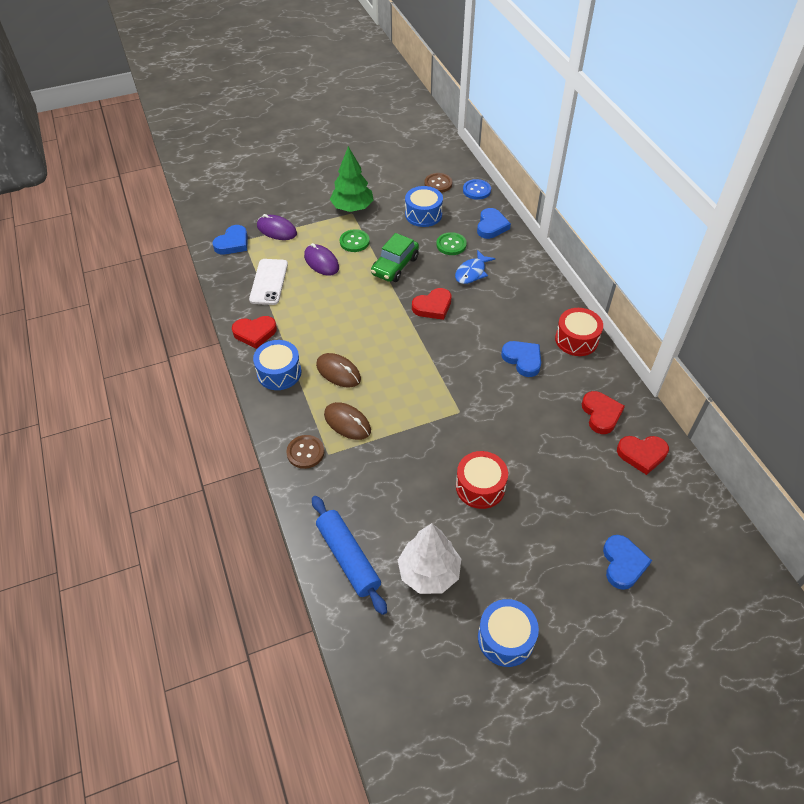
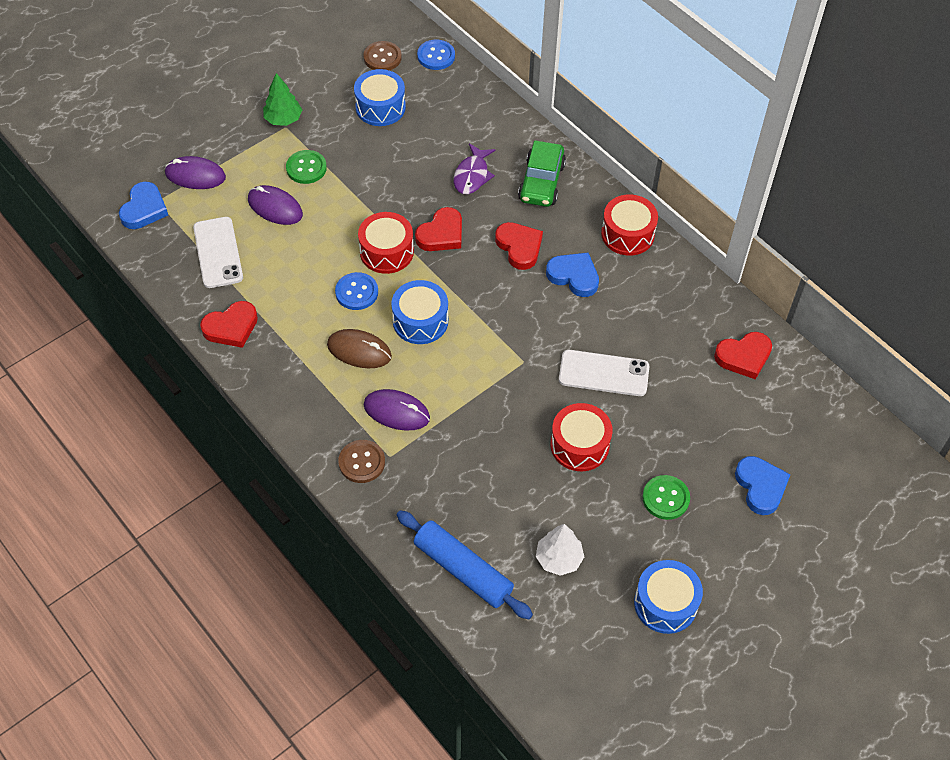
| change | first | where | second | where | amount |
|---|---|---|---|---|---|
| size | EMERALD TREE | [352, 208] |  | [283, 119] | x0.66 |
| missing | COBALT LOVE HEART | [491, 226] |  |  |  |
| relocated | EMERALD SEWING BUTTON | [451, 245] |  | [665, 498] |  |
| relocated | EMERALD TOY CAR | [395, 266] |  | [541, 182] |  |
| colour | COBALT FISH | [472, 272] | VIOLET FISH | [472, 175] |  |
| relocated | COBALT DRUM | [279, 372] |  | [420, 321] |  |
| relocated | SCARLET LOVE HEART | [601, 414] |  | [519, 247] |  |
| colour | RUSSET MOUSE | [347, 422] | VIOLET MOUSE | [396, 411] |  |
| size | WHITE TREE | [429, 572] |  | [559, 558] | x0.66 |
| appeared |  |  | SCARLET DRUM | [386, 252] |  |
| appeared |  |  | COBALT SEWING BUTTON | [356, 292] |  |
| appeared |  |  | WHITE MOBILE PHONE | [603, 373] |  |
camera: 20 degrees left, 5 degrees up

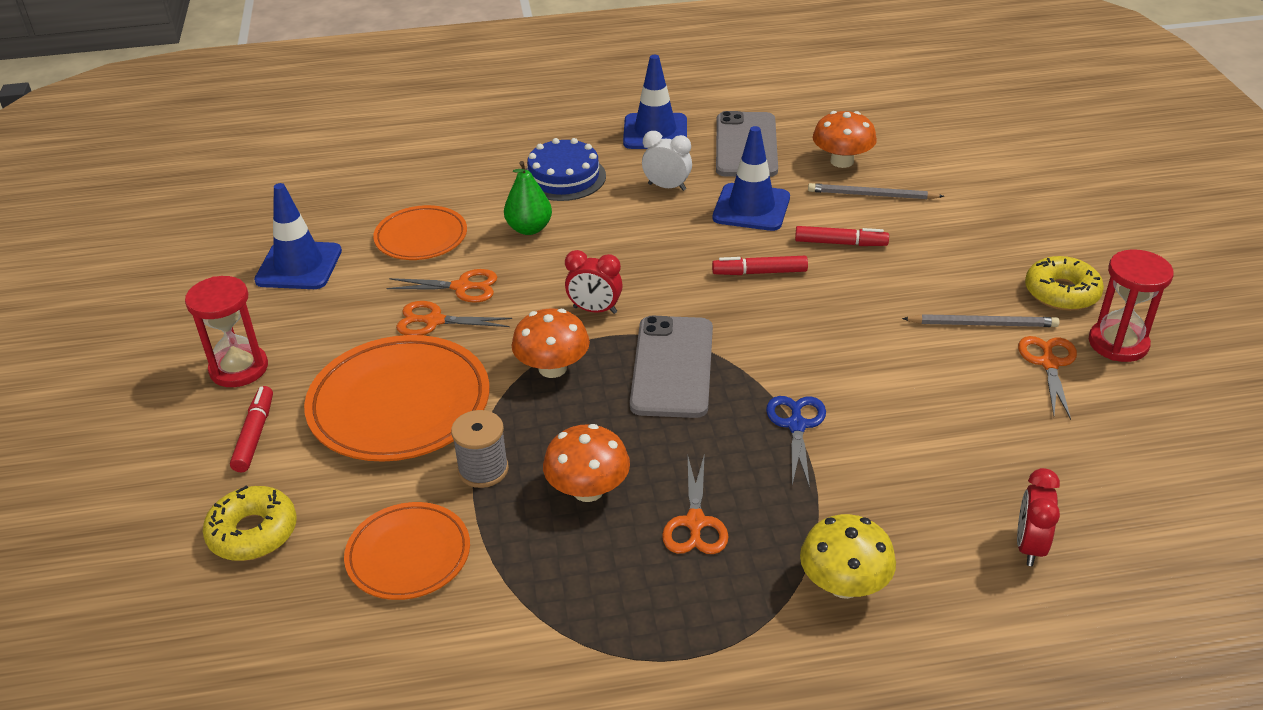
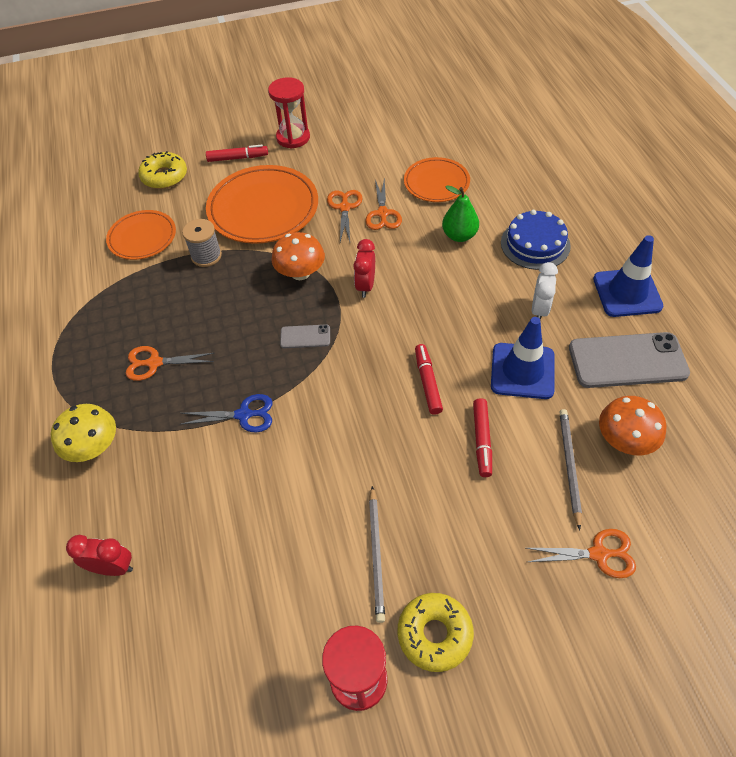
| change | first | where | second | where | amount |
|---|---|---|---|---|---|
| missing | COBALT ROAD CONE | [299, 266] |  |  |  |
| size | GRAY MOBILE PHONE | [672, 367] |  | [305, 337] | x0.48 |
| relocated | ORANGE SCISSORS | [1049, 363] |  | [599, 554] |  |
| missing | ORANGE FUNGUS | [588, 490] |  |  |  |
camera: 85 degrees right, 15 degrees up

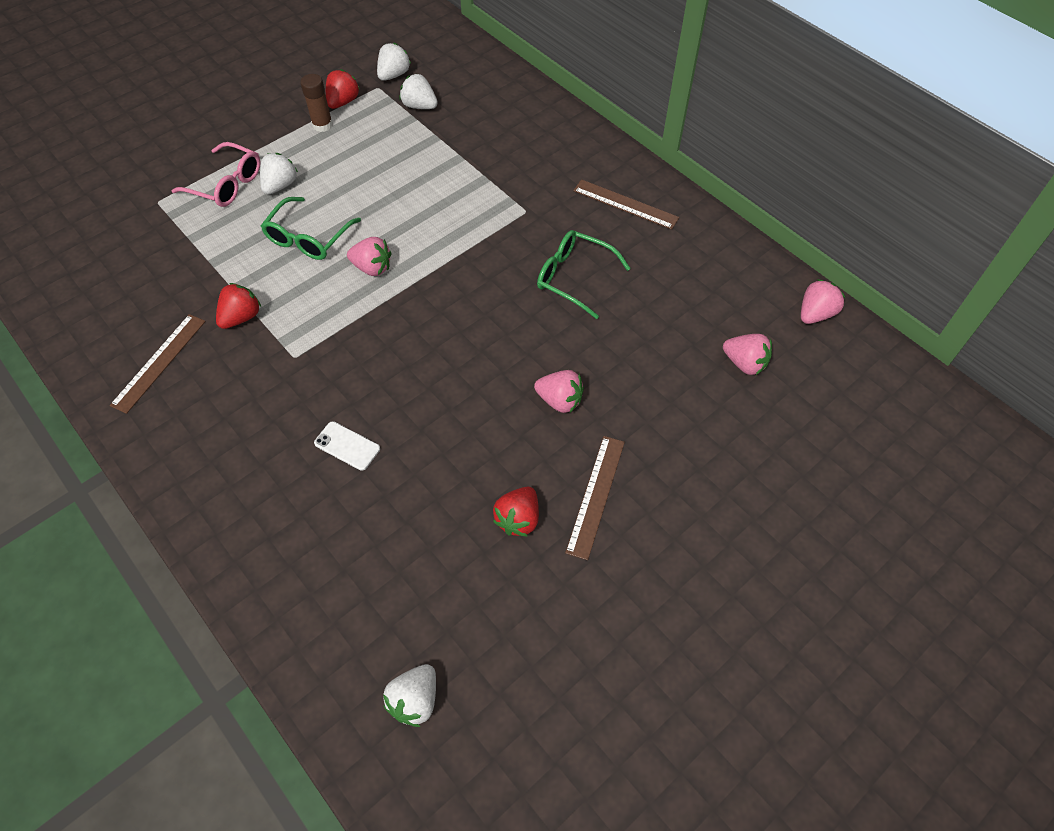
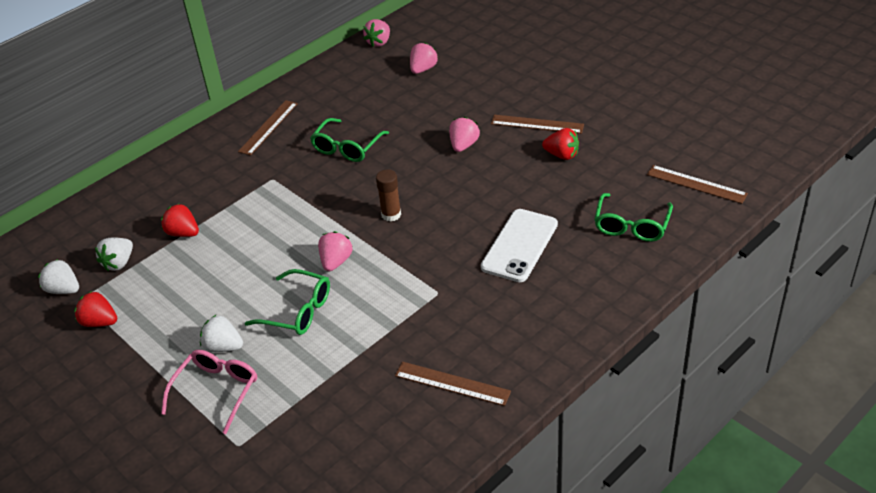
| change | first | where | second | where | amount |
|---|---|---|---|---|---|
| relocated | RUSSET GLUE | [322, 125] |  | [391, 214] |  |
| spun | PINK TOY STRAWBERRY | [815, 314] |  | [379, 42] | 105 degrees counterclockwise |
| relocated | SCARLET TOY STRAWBERRY | [241, 317] |  | [183, 233] |  |
| size | WHITE MOBILE PHONE | [347, 446] |  | [520, 245] | x1.93 |
| exchanged | WHITE TOY STRAWBERRY | [415, 700] | RUSSET MEASURING STICK | [696, 184] |  |
| appeared |  |  | EMERALD EYEGLASSES | [631, 225] |  |
camera: 90 degrees left, 15 degrees down

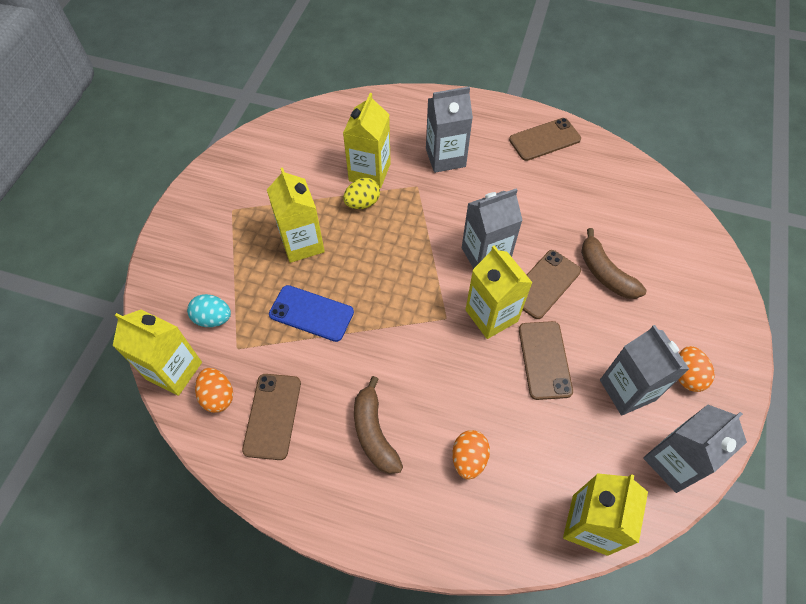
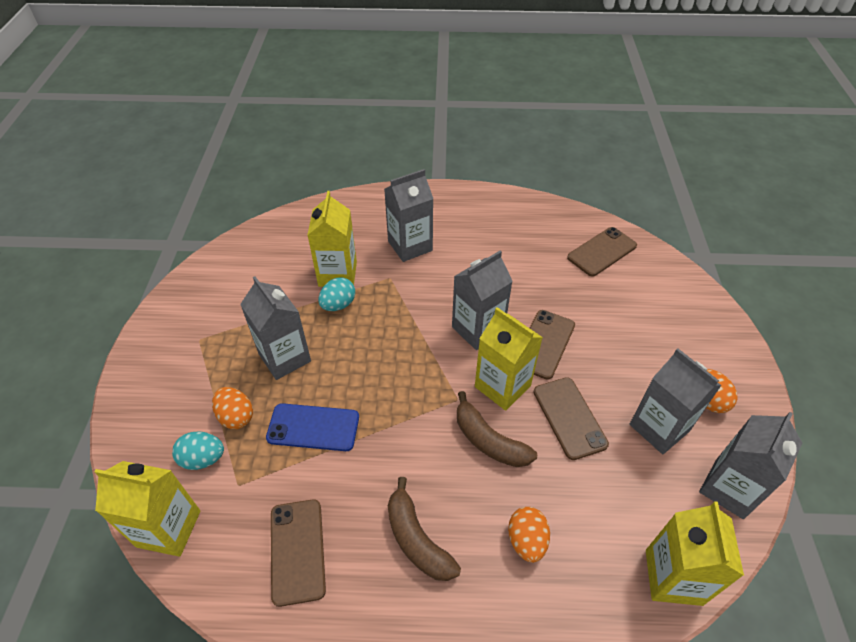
| change | first | where | second | where | amount |
|---|---|---|---|---|---|
| relocated | RUSSET MOBILE PHONE | [544, 139] |  | [602, 252] |  |
| colour | GOLDEN CARTON | [302, 243] | GRAY CARTON | [284, 357] |  |
| colour | GOLDEN EGG SHAPE | [362, 203] | AQUA EGG SHAPE | [338, 305] |  |
| relocated | RUSSET TOY BANANA | [605, 273] |  | [488, 440] |  |
| relocated | ORANGE EGG SHAPE | [218, 396] |  | [236, 416] |  |
camera: 15 degrees left, 10 degrees down

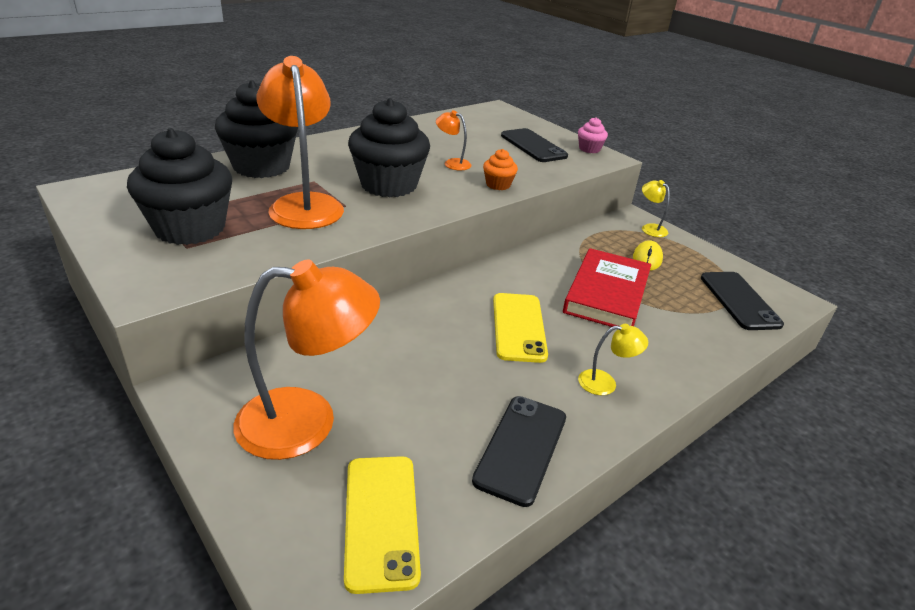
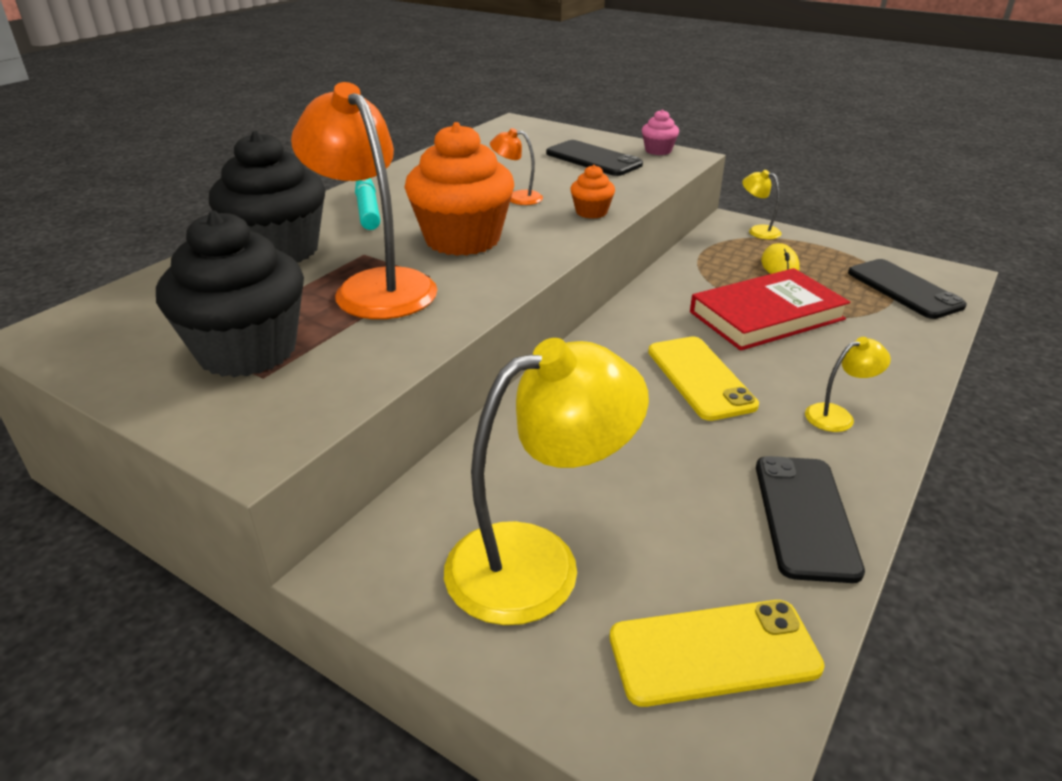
| change | first | where | second | where | amount |
|---|---|---|---|---|---|
| colour | BLACK MUFFIN | [389, 185] | ORANGE MUFFIN | [462, 239] |  |
| spun | SCARLET BOOK | [606, 294] |  | [766, 315] | 60 degrees clockwise |
| colour | ORANGE DESK LAMP | [307, 422] | GOLDEN DESK LAMP | [538, 562] |  |
| spun | GOLDEN MOBILE PHONE | [381, 520] |  | [713, 652] | 75 degrees counterclockwise |
| appeared |  |  | AQUA MARKER | [368, 209] |  |
camera: 15 degrees left, 0 degrees up

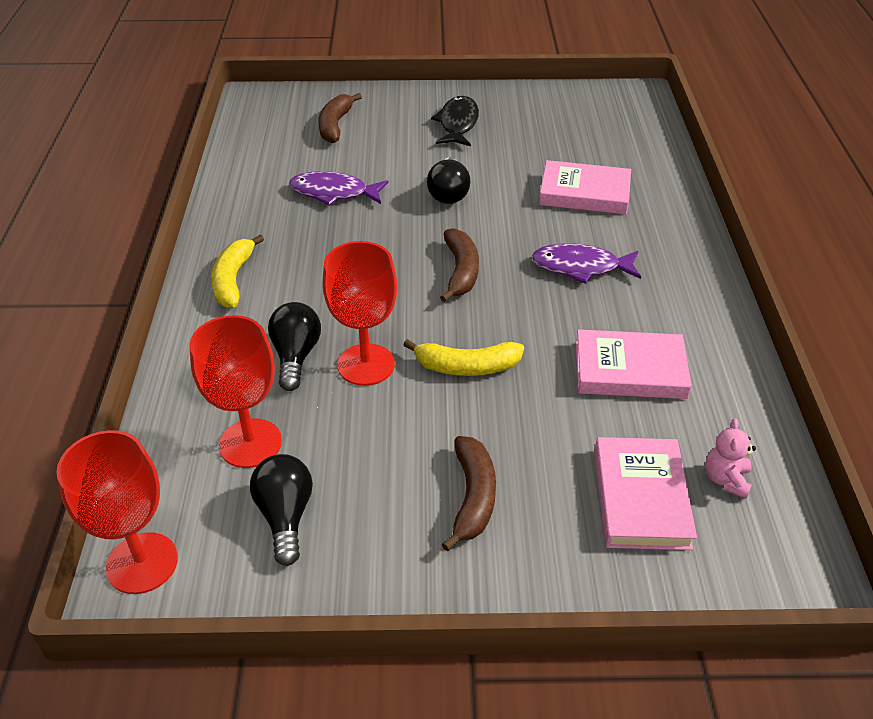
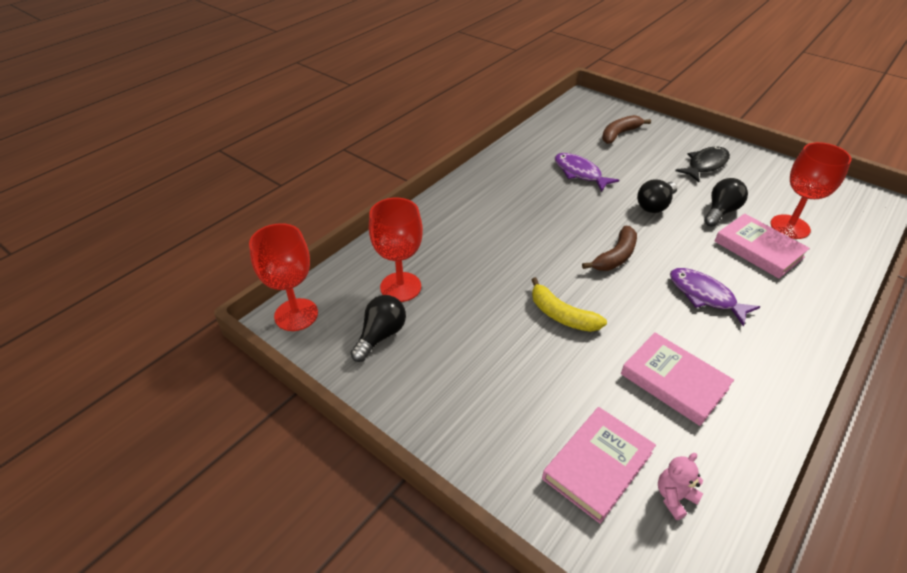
| change | first | where | second | where | amount |
|---|---|---|---|---|---|
| missing | GOLDEN TOY BANANA | [233, 280] |  |  |  |
| relocated | SCARLET CHALICE | [366, 365] |  | [790, 227] |  |
| relocated | BLACK LIGHTBULB | [296, 356] |  | [720, 212] |  |
| missing | RUSSET TOY BANANA | [473, 497] |  |  |  |
camera: 40 degrees right, 0 degrees up

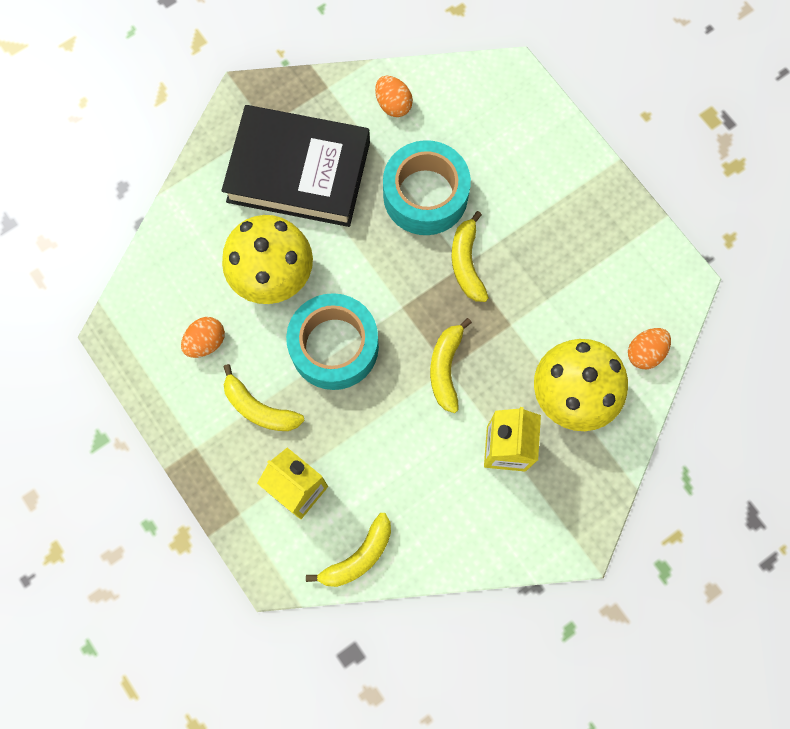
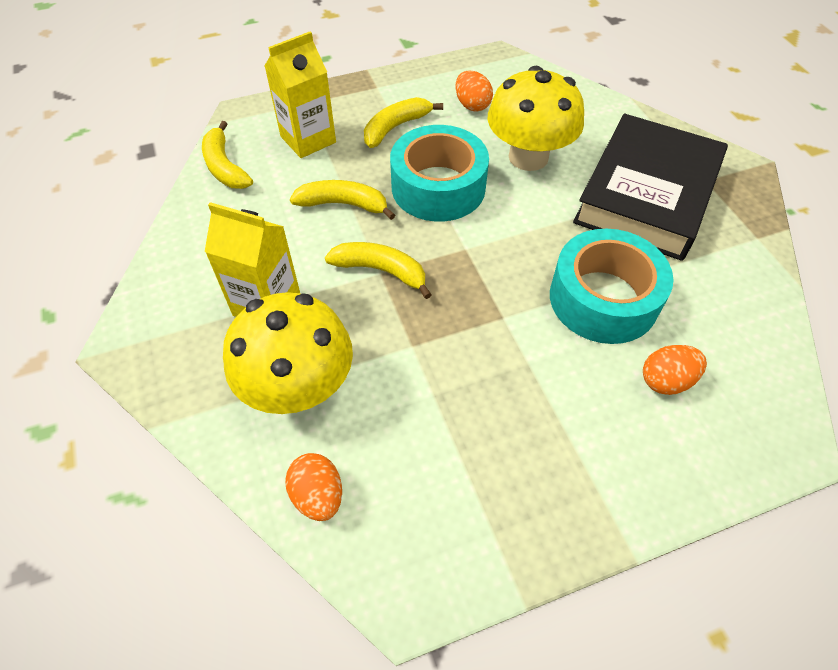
| change | first | where | second | where | amount |
|---|---|---|---|---|---|
| relocated | ORANGE EGG SHAPE | [393, 105] |  | [666, 380] |  |
| relocated | GOLDEN TOY BANANA | [467, 263] |  | [343, 204] |  |
camera: 105 degrees right, 20 degrees down

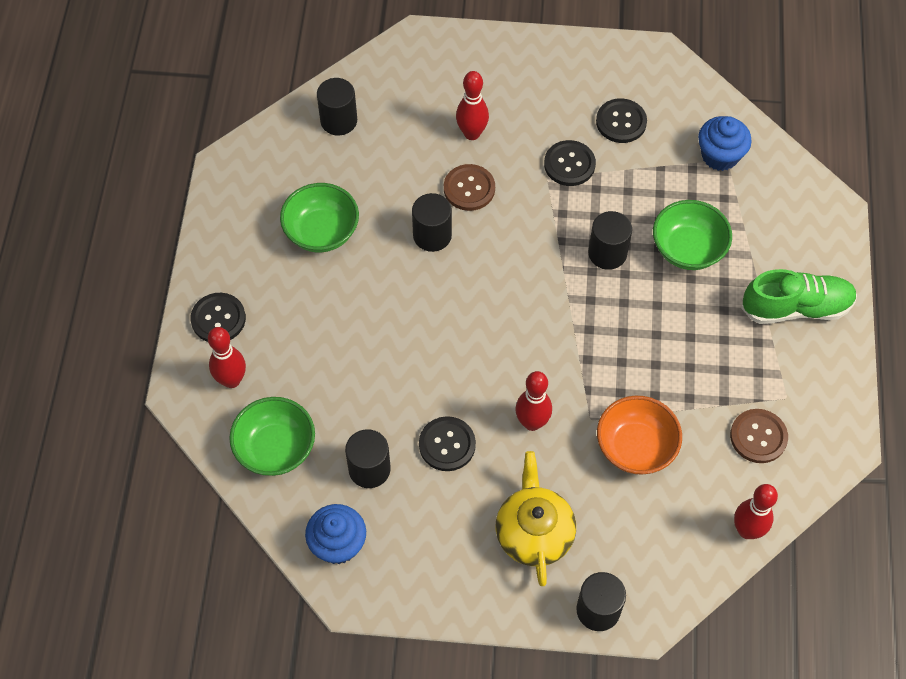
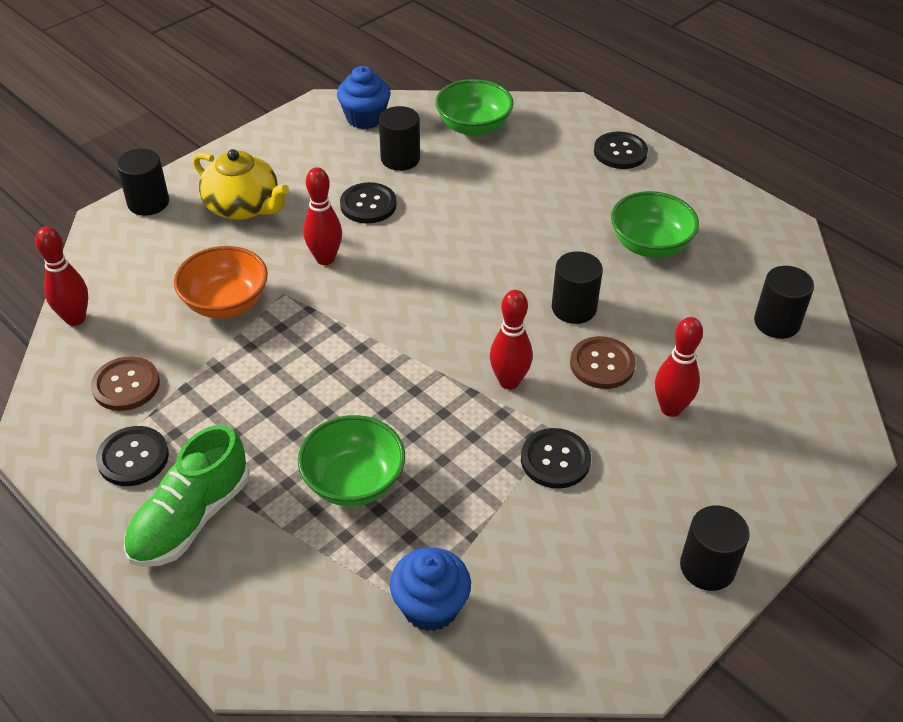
| change | first | where | second | where | amount |
|---|---|---|---|---|---|
| relocated | BLACK SEWING BUTTON | [621, 122] |  | [133, 457] |  |
| relocated | BLACK CYLINDER | [607, 253] |  | [707, 567] |  |
| relocated | SCARLET SKITTLE | [231, 380] |  | [509, 381] |  |
camera: 130 degrees right, 15 degrees down

